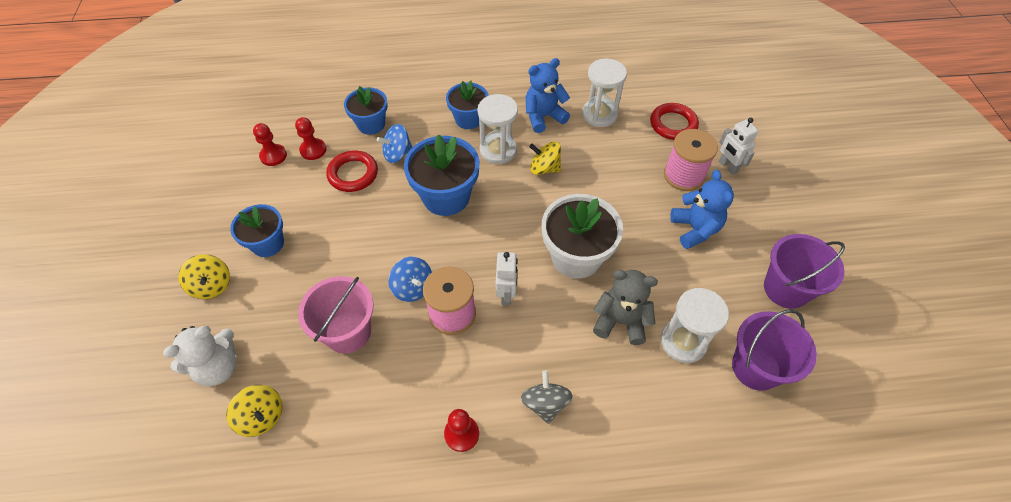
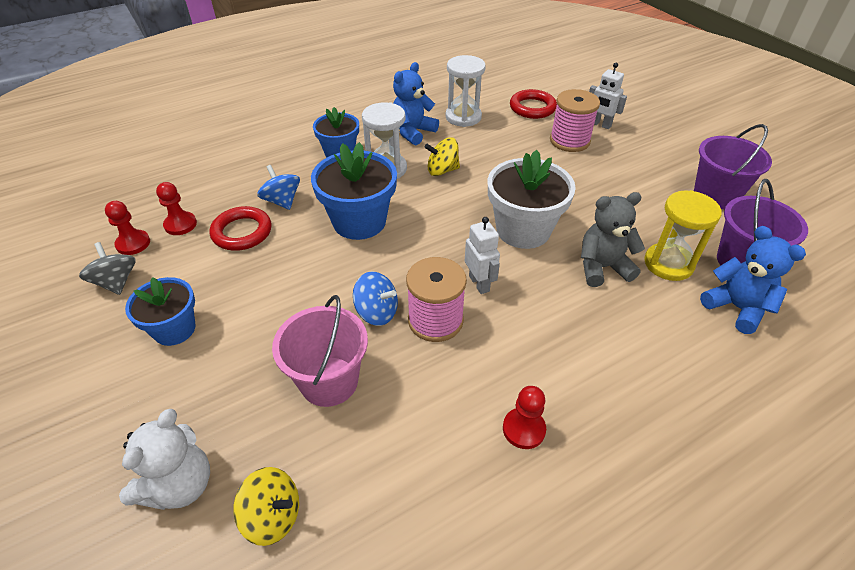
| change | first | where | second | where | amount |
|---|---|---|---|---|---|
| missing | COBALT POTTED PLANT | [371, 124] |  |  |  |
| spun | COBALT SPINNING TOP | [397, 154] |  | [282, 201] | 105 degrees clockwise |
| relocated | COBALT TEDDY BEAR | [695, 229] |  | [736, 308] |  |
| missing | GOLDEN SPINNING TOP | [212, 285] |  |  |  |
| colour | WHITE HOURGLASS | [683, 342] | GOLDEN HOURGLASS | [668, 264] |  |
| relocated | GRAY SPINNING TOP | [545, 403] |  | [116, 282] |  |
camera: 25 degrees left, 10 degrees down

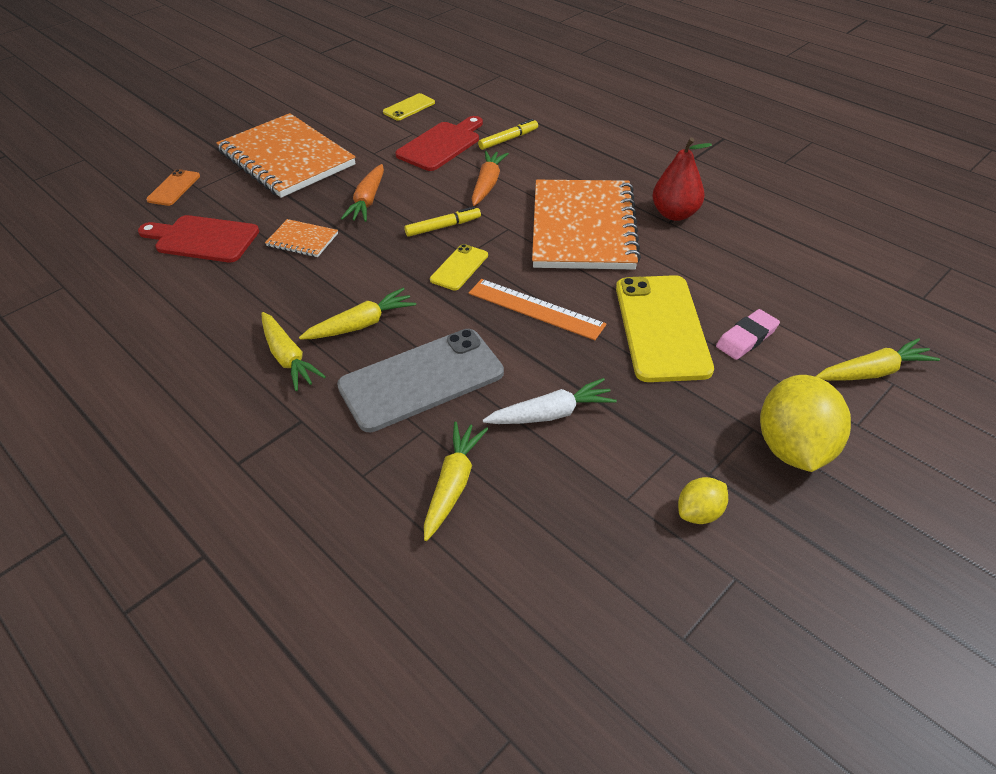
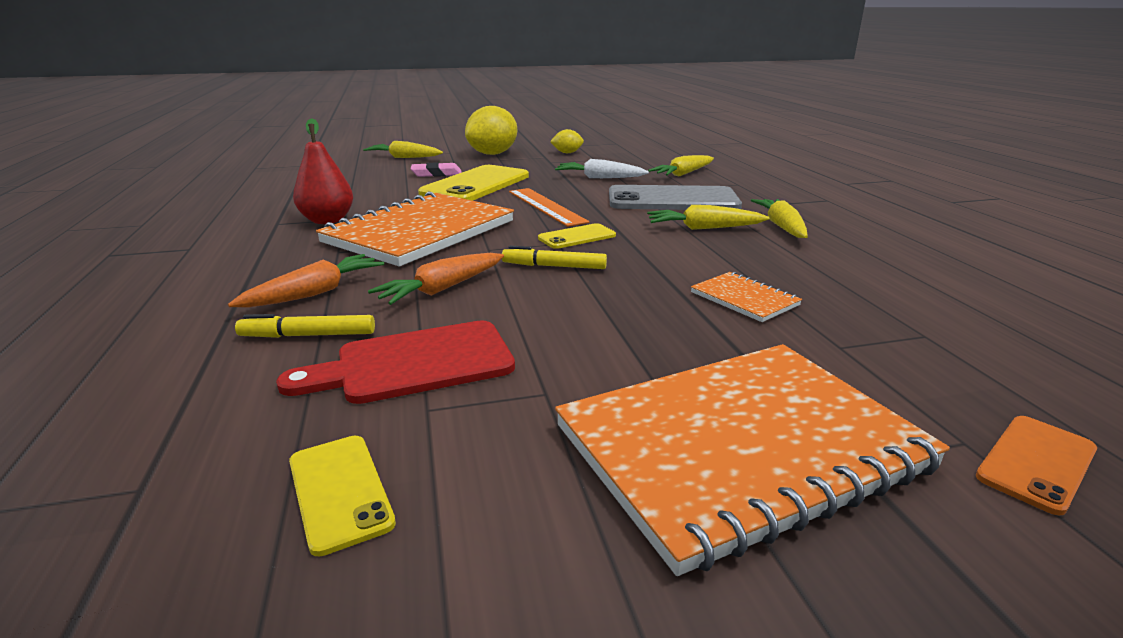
| change | first | where | second | where | amount |
|---|---|---|---|---|---|
| spun | GOLDEN MOBILE PHONE | [409, 107] |  | [339, 491] | 75 degrees clockwise |
| spun | ORANGE NOTEBOOK | [286, 158] |  | [739, 447] | 75 degrees clockwise |
| relocated | ORANGE TOY CARROT | [368, 200] |  | [314, 293] |  |
| missing | SCARLET CUTTING BOARD | [202, 239] |  |  |  |
camera: 150 degrees left, 20 degrees down

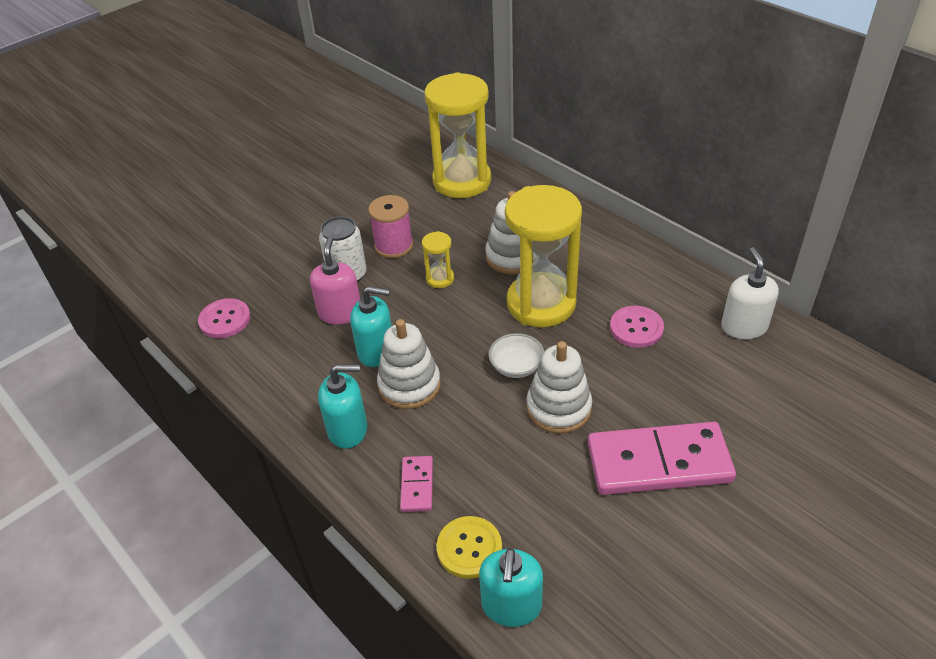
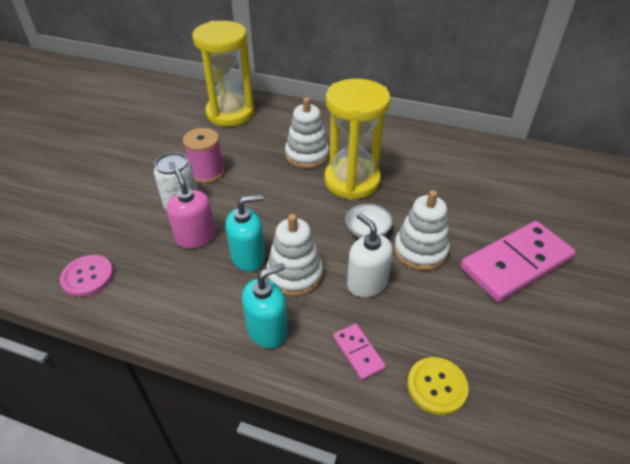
| change | first | where | second | where | amount |
|---|---|---|---|---|---|
| missing | GOLDEN HOURGLASS | [440, 279] |  |  |  |
| relocated | WHITE SOAP DISPENSER | [744, 327] |  | [367, 283] |  |
| missing | PINK SEWING BUTTON | [636, 328] |  |  |  |
| missing | AQUA SOAP DISPENSER | [511, 605] |  |  |  |
camera: 30 degrees left, 0 degrees up

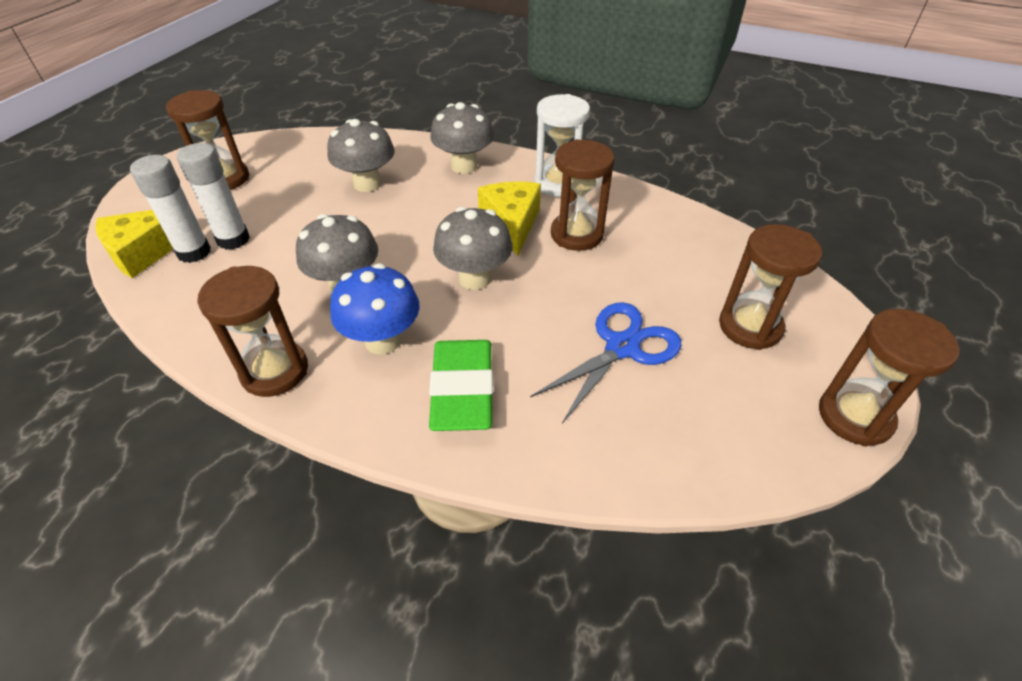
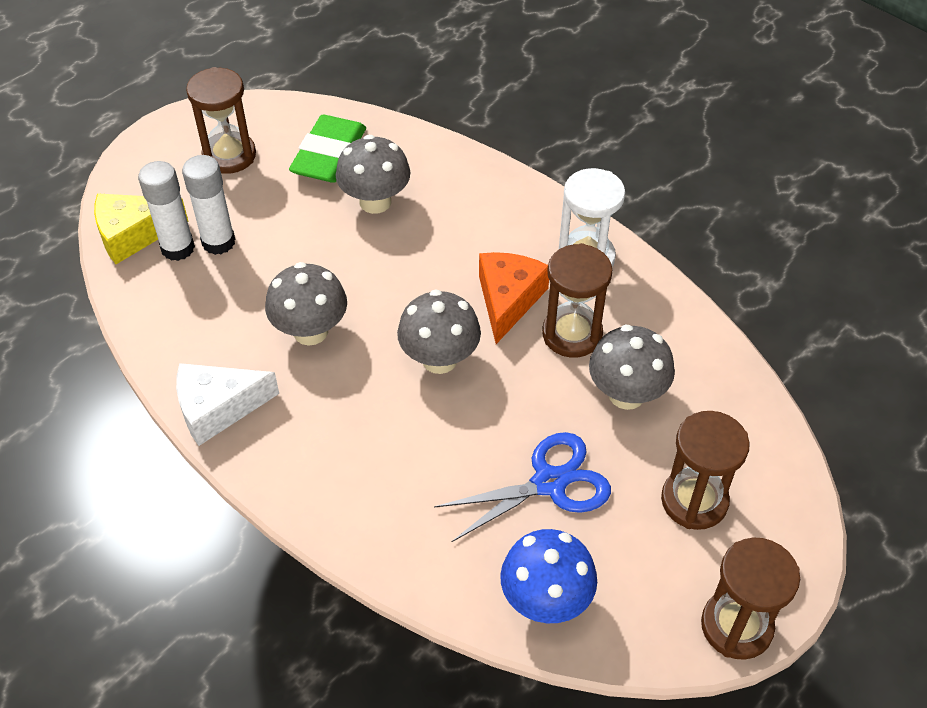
| change | first | where | second | where | amount |
|---|---|---|---|---|---|
| relocated | GRAY FUNGUS | [464, 166] |  | [626, 394] |  |
| colour | GOLDEN CHEESE | [512, 223] | ORANGE CHEESE | [508, 300] |  |
| relocated | COBALT FUNGUS | [382, 340] |  | [545, 600] |  |
| exchanged | RUSSET HOURGLASS | [275, 371] | WHITE CHEESE | [218, 408] |  |
| relocated | EMERALD PENCIL ERASER | [463, 390] |  | [329, 155] |  |
camera: 20 degrees right, 5 degrees up

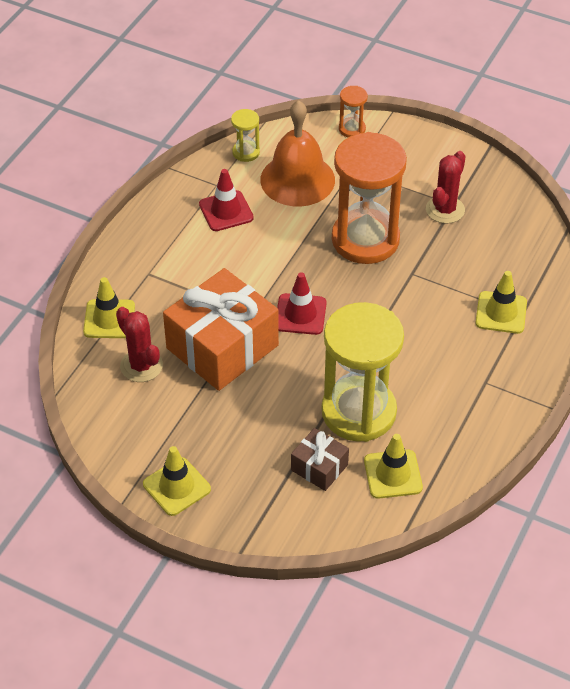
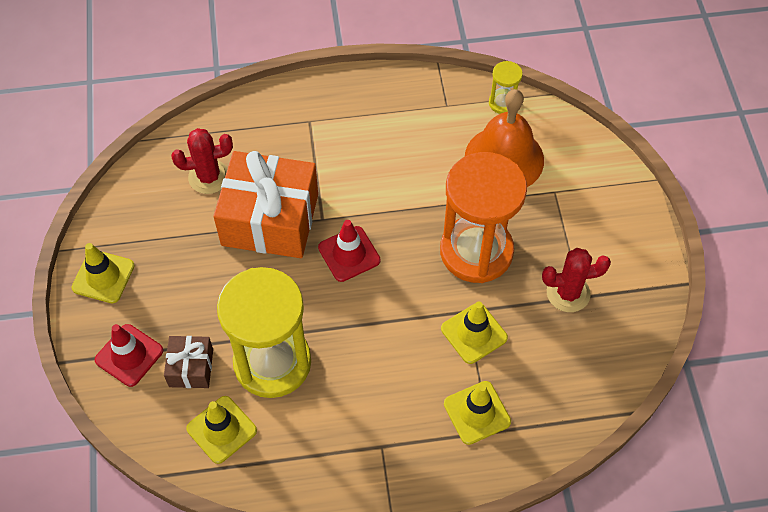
| change | first | where | second | where | amount |
|---|---|---|---|---|---|
| missing | ORANGE HOURGLASS | [352, 129] |  |  |  |
| relocated | SCARLET ROAD CONE | [226, 211] |  | [129, 355] |  |
| relocated | GOLDEN ROAD CONE | [109, 319] |  | [474, 333] |  |
| spun | SCARLET SAGUARO CACTUS | [141, 366] |  | [209, 177] | 60 degrees clockwise |
camera: 55 degrees right, 10 degrees up

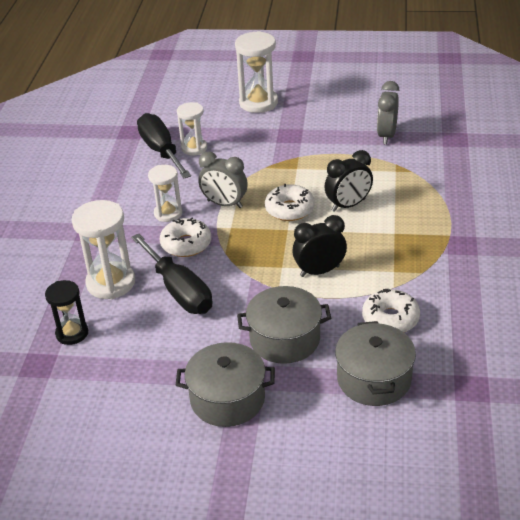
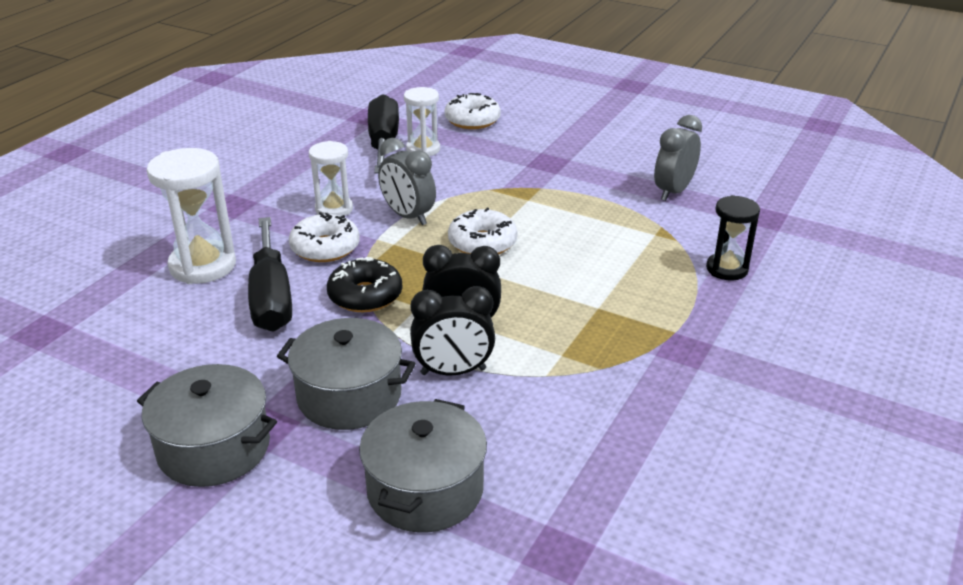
| change | first | where | second | where | amount |
|---|---|---|---|---|---|
| missing | WHITE HOURGLASS | [258, 103] |  |  |  |
| relocated | BLACK ALARM CLOCK | [348, 205] |  | [453, 371] |  |
| relocated | BLACK HOURGLASS | [72, 333] |  | [727, 269] |  |
| relocated | WHITE DONUT | [390, 319] |  | [472, 120] |  |
| appeared |  |  | BLACK DONUT | [365, 295] |  |
camera: 20 degrees right, 5 degrees down

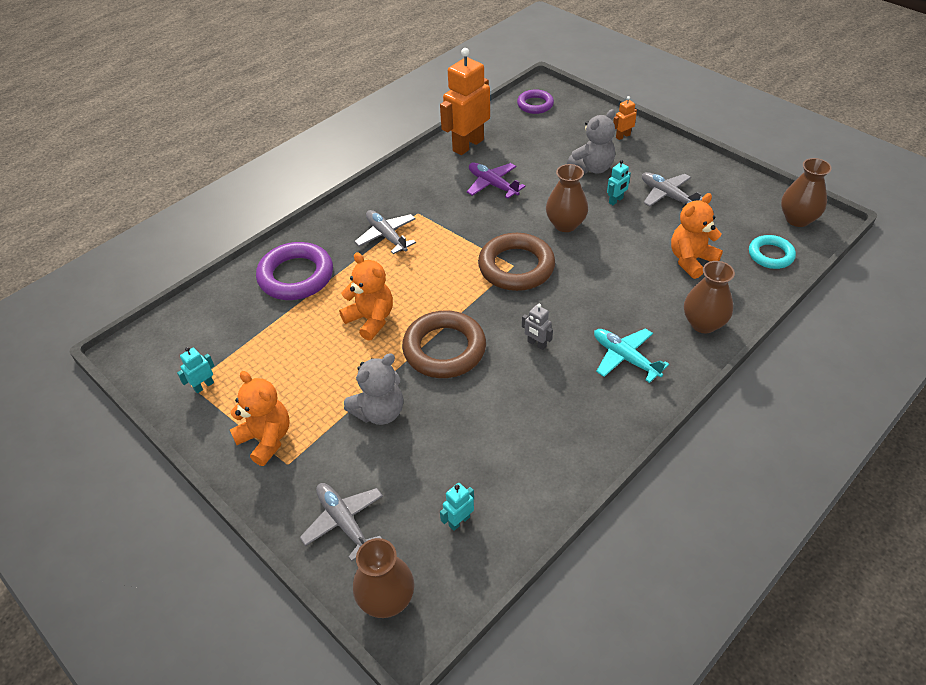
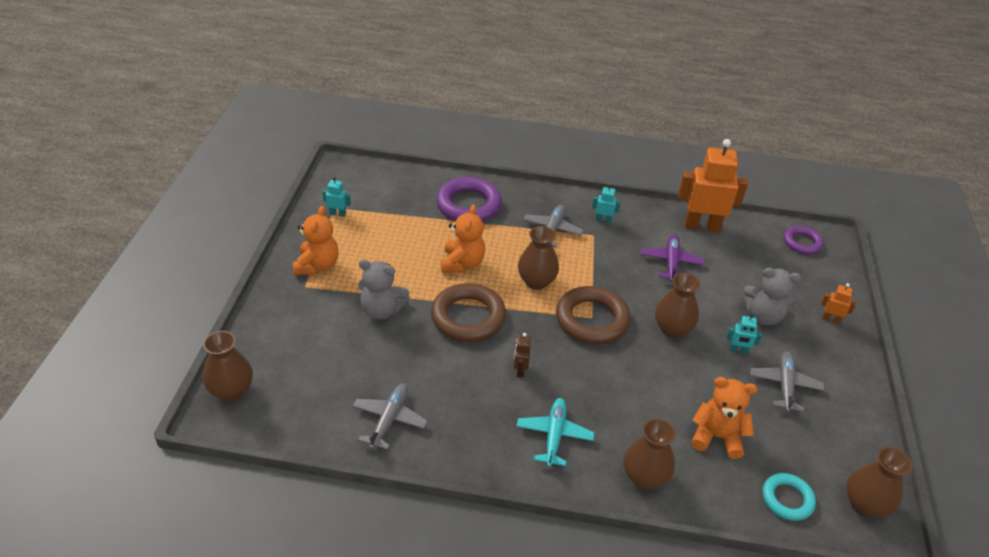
| change | first | where | second | where | amount |
|---|---|---|---|---|---|
| colour | GRAY ROBOT | [536, 344] | RUSSET ROBOT | [520, 370] |  |
| relocated | GRAY TOY PLANE | [344, 522] |  | [389, 419] |  |
| relocated | AQUA ROBOT | [459, 521] |  | [603, 220] |  |
| appeared |  |  | RUSSET VASE | [536, 281] |  |
camera: 50 degrees right, 5 degrees down

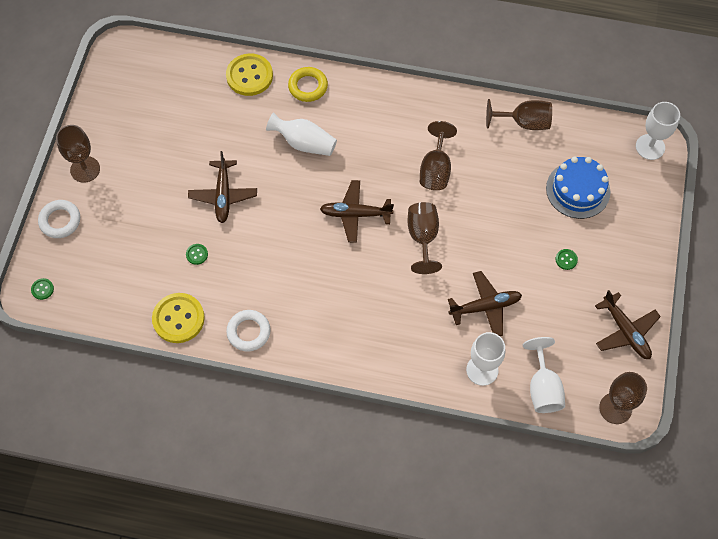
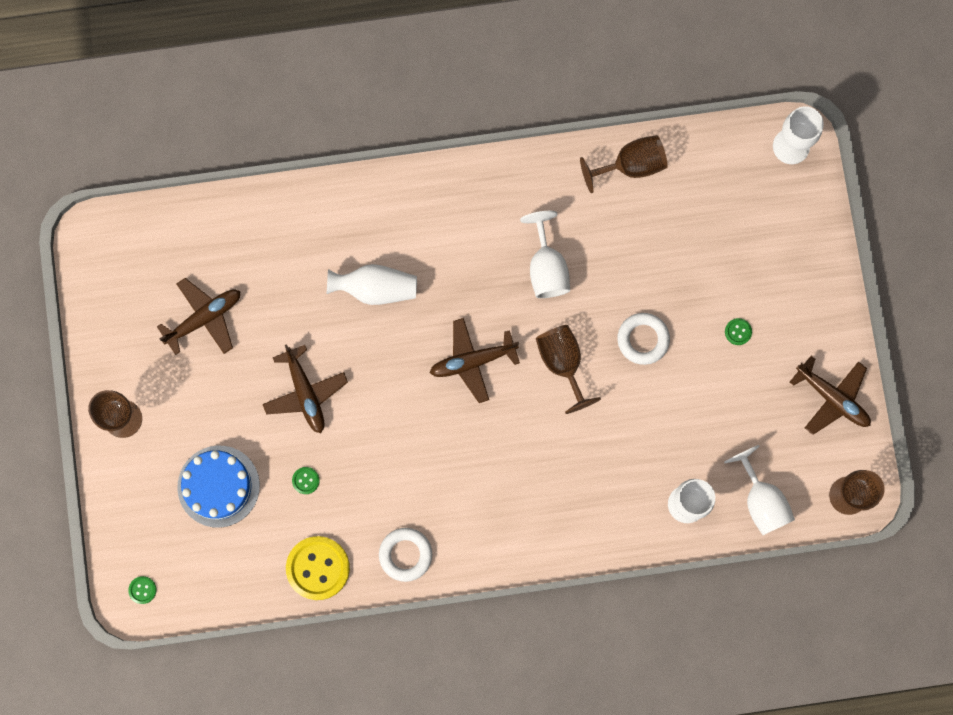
| change | first | where | second | where | amount |
|---|---|---|---|---|---|
| missing | GOLDEN SEWING BUTTON | [249, 76] |  |  |  |
| missing | GOLDEN HOOP | [308, 86] |  |  |  |
| colour | RUSSET CHALICE | [435, 169] | WHITE CHALICE | [546, 267] |  |
| relocated | COBALT CAKE | [578, 190] |  | [218, 486] |  |
| relocated | WHITE HOOP | [60, 221] |  | [643, 339] |  |
| relocated | RUSSET TOY PLANE | [485, 307] |  | [204, 318] |  |
camera: 20 degrees left, 15 degrees up

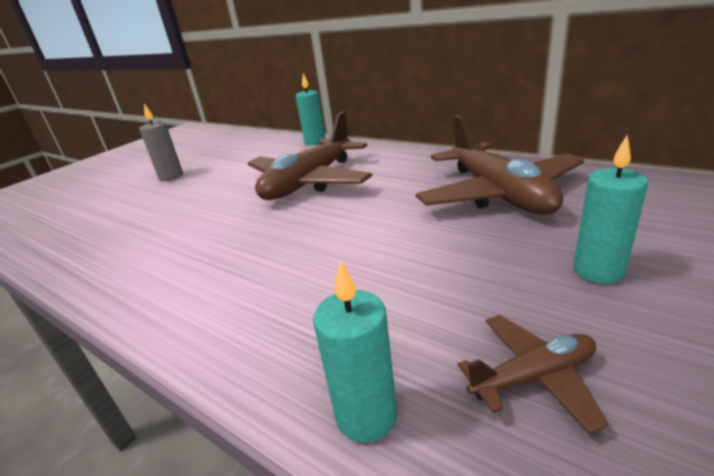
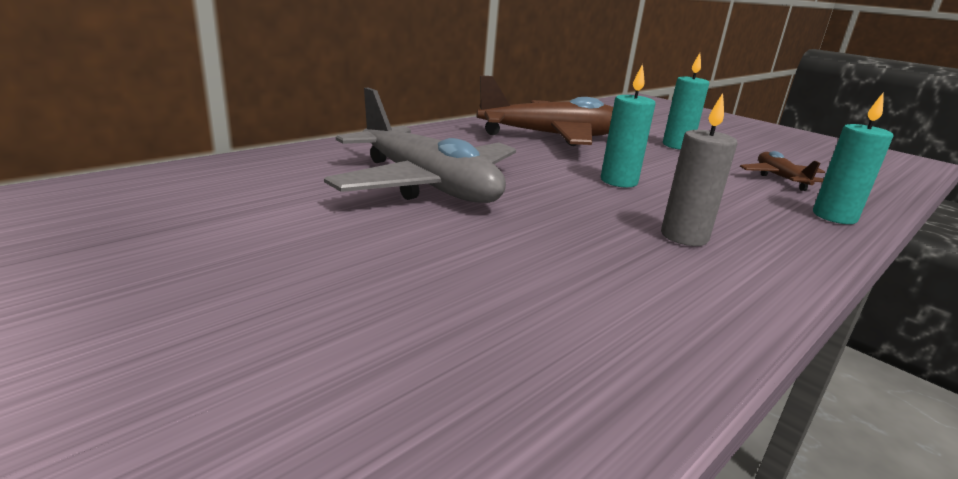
| change | first | where | second | where | amount |
|---|---|---|---|---|---|
| relocated | AQUA CANDLE | [315, 142] |  | [618, 181] |  |
| relocated | GRAY CANDLE | [171, 176] |  | [684, 236] |  |
| colour | RUSSET TOY PLANE | [309, 182] | GRAY TOY PLANE | [427, 185] |  |
camera: 85 degrees left, 5 degrees down

